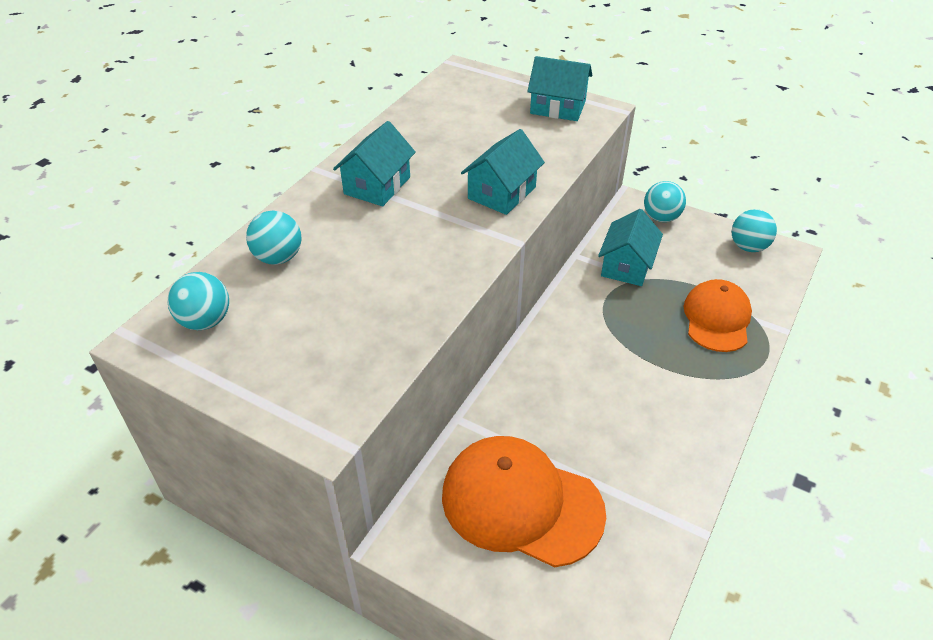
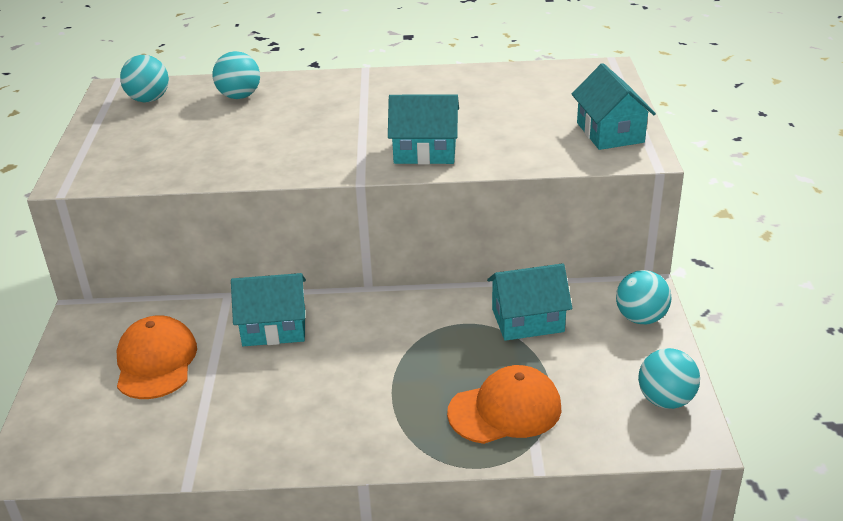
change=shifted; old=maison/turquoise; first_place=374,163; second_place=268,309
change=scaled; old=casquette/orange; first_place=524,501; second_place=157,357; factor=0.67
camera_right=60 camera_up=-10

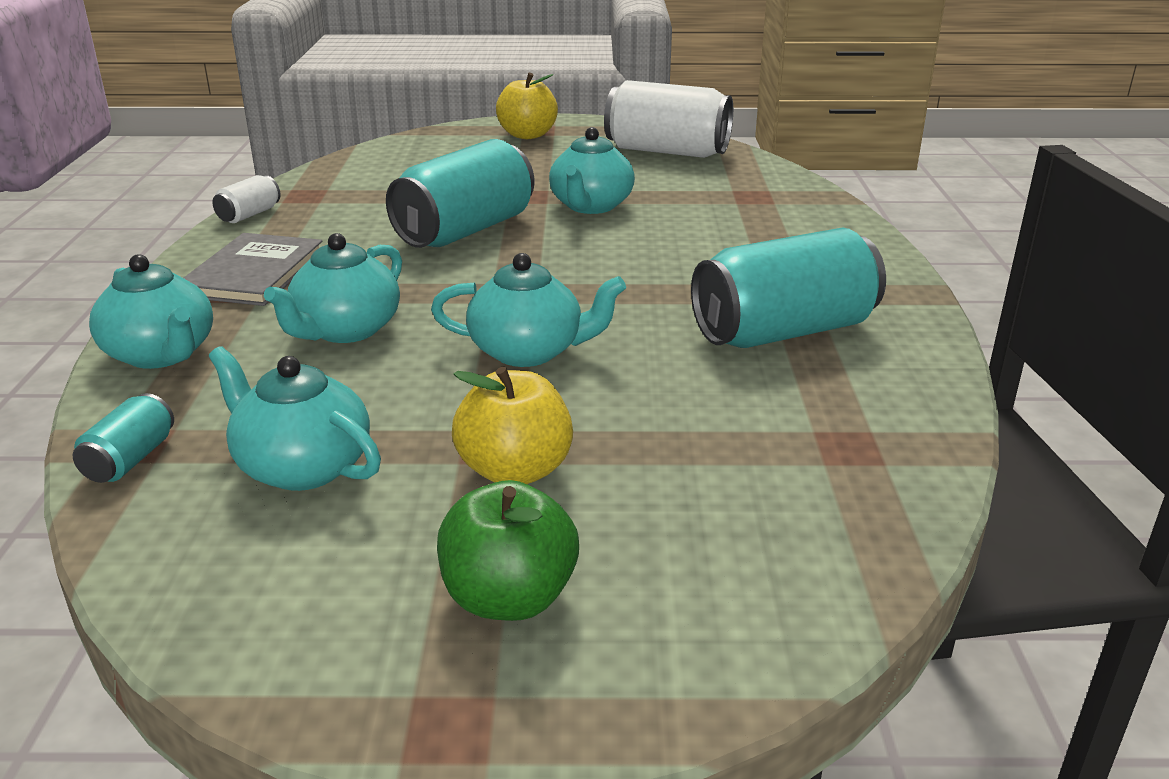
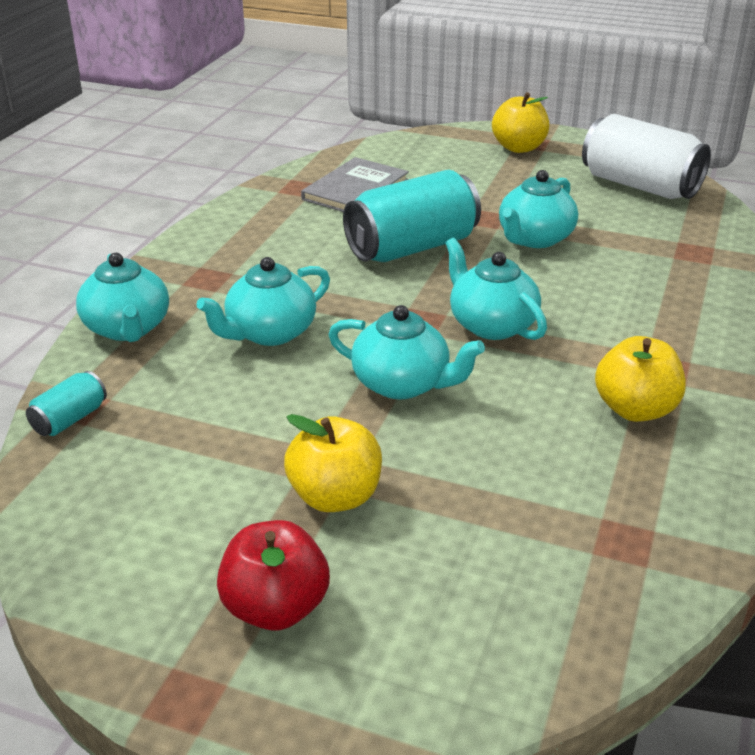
change=gone; old=canette/blanc; first_place=246,199
change=shifted; old=livre/gris; first_place=253,269; second_place=355,184
change=shifted; old=théière/turquoise; first_place=295,418; second_place=496,289
change=swapped; old=canette/turquoise; new=pomme/jaune; first_place=788,288; second_place=640,379
change=repainted; old=pomme/vert; new=pomme/rouge; first_place=508,550; second_place=273,575
camera_right=20 camera_up=5

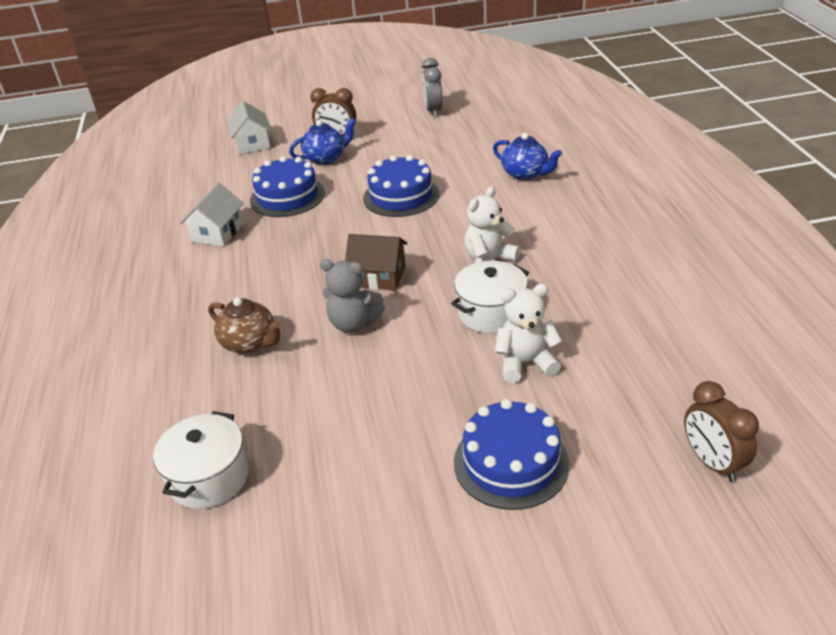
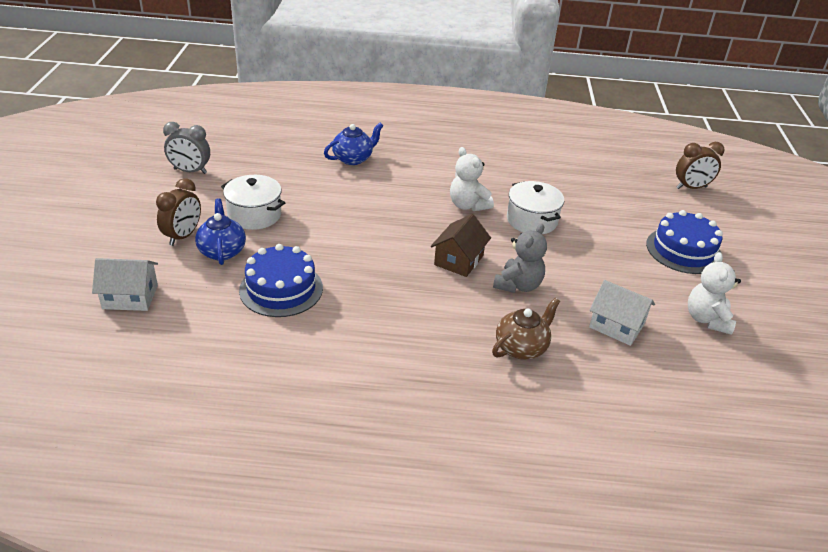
change=gone; old=gâteau/bleu; first_place=401,186
change=shifted; old=marmite/blanc; first_place=201,460; second_place=253,202
change=shifted; old=maison/blanc; first_place=212,214; second_place=622,313
change=shifted; old=ours en peluche/blanc; first_place=529,333; second_place=714,293
camera_right=-80 camera_up=0

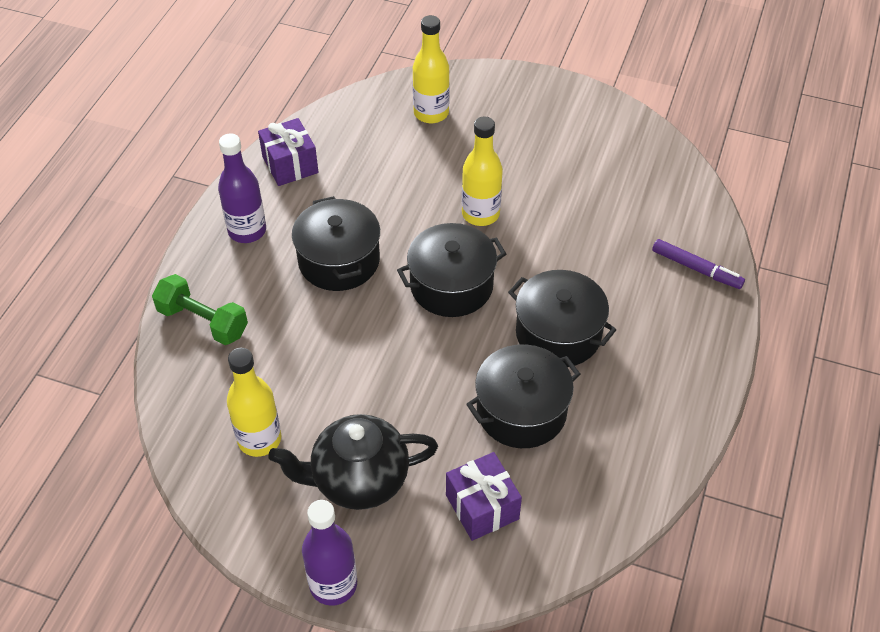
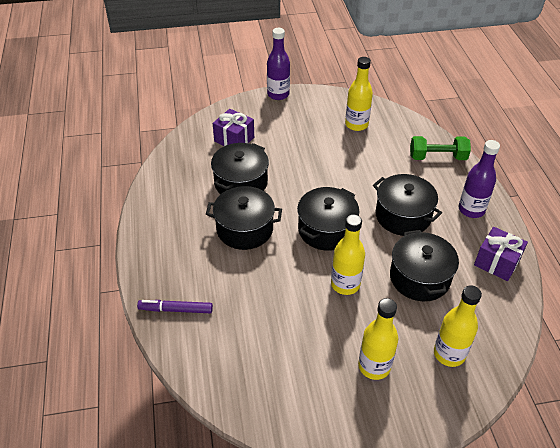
change=gone; old=théière/noir; first_place=353,462
change=new; new=bouteille/jaune; second_place=378,339
change=new; new=marmite/noir; second_place=424,265
camera_right=150 camera_up=-5

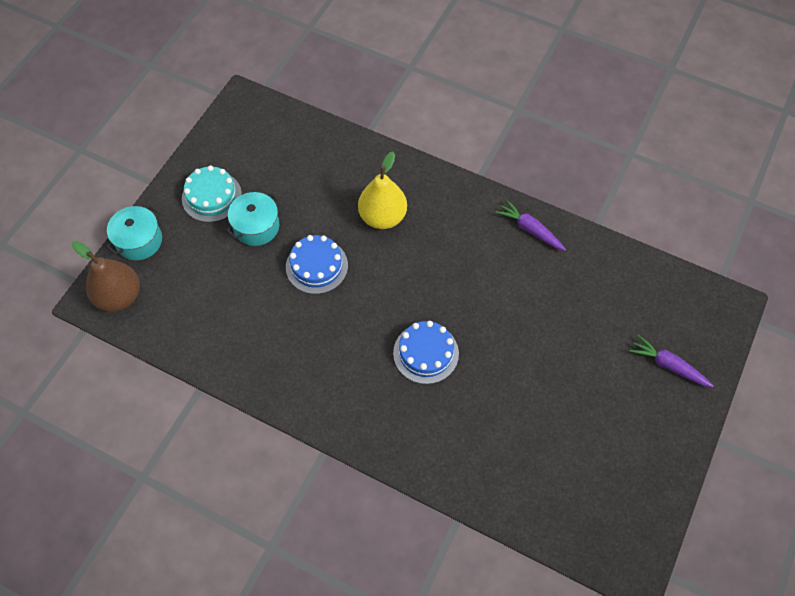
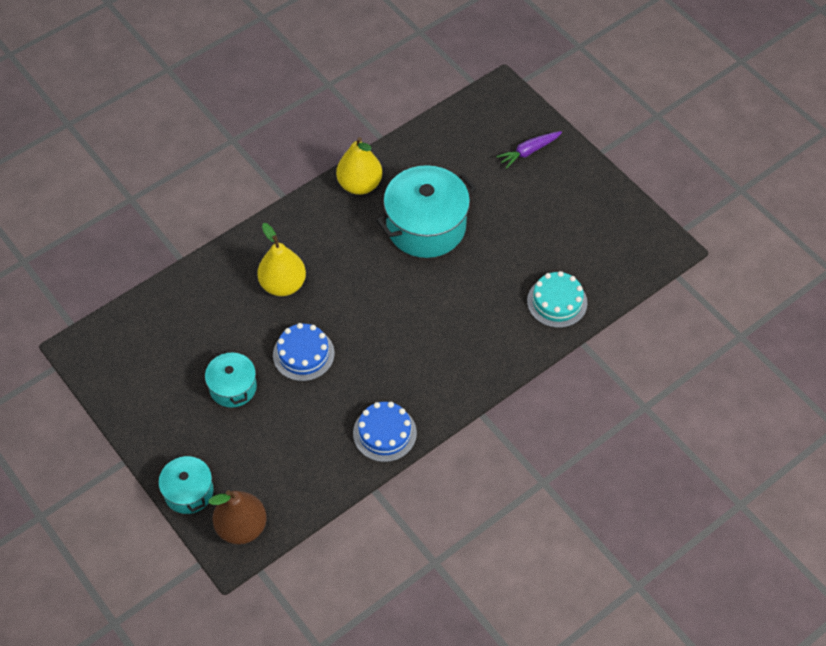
change=new; new=marmite/turquoise; second_place=426,211
change=shifted; old=gâteau/turquoise; first_place=212,193; second_place=557,299
change=shifted; old=gâteau/bleu; first_place=426,352; second_place=385,432
change=swapped; old=carotte/violet; new=poire/jaune; first_place=530,225; second_place=359,166
camera_right=-65 camera_up=-5

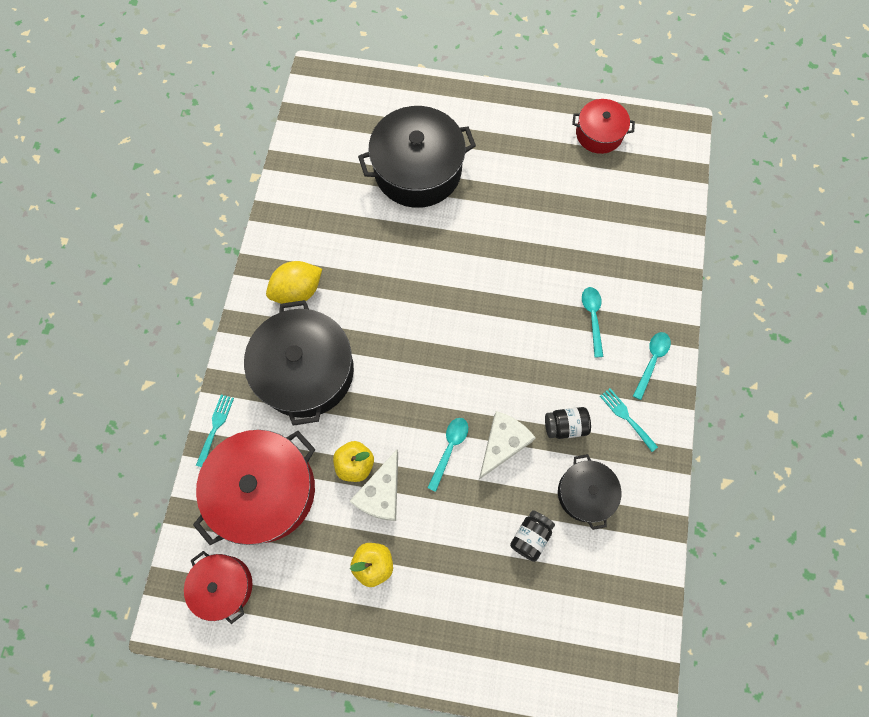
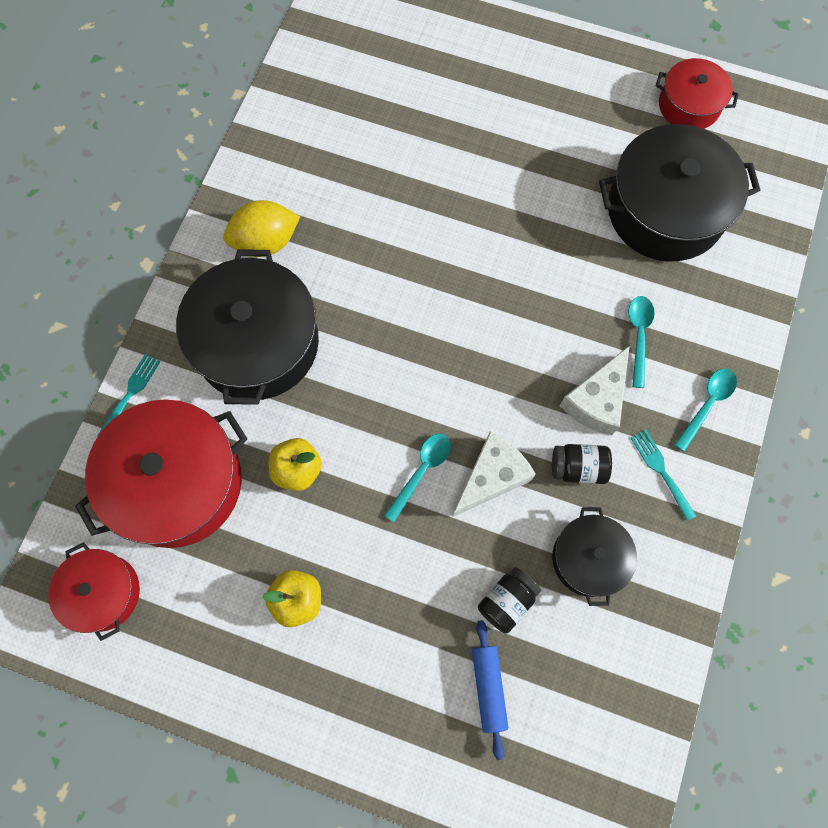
change=new; new=rouleau à pâtisserie/bleu; second_place=490,690
change=shifted; old=fromage/blanc; first_place=373,485; second_place=594,390
change=shifted; old=marmite/noir; first_place=417,157; second_place=680,193
camera_right=10 camera_up=0

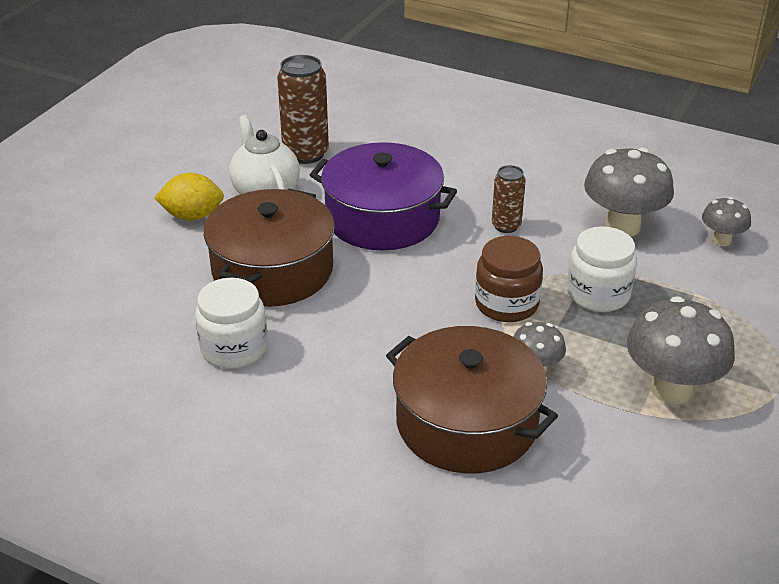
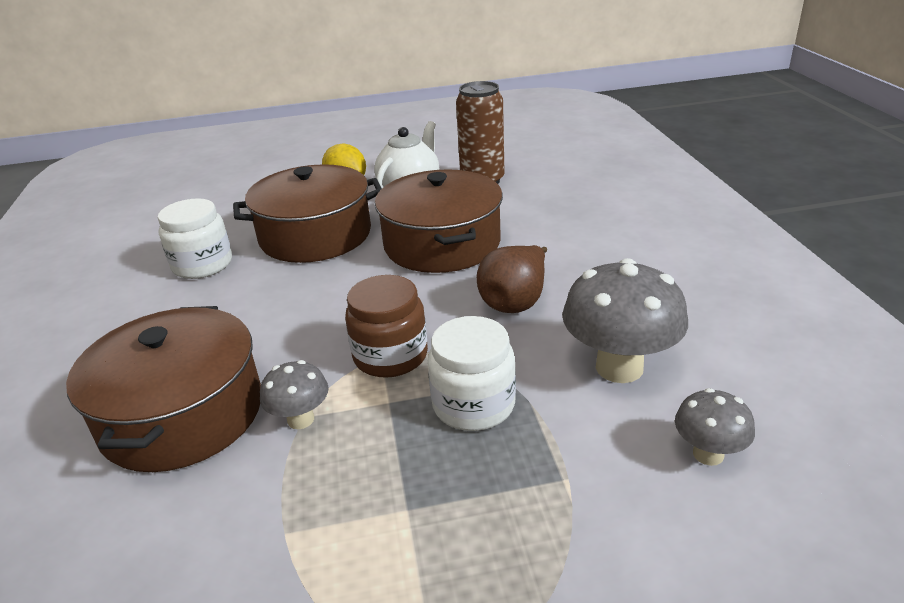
change=gone; old=champignon/gris; first_place=681,350
change=swapped; old=canette/marron; new=poire/marron; first_place=508,199; second_place=512,279
change=repainted; old=marmite/violet; new=marmite/marron; first_place=383,196; second_place=439,221
camera_right=55 camera_up=-5

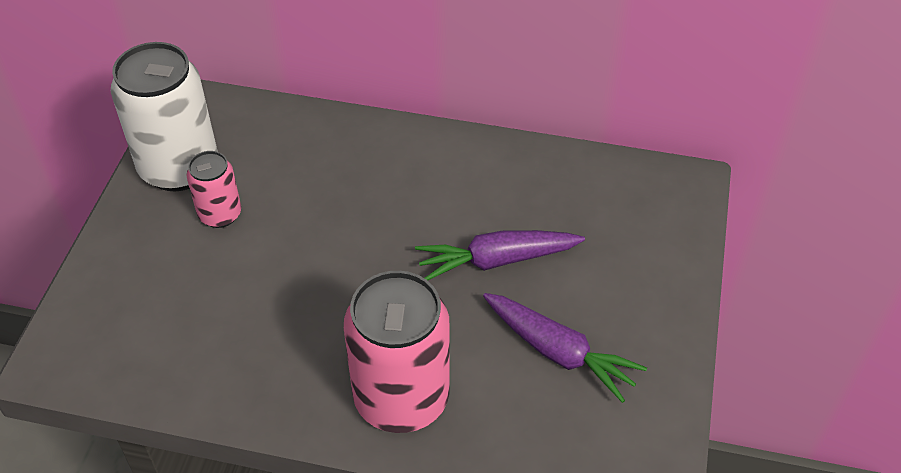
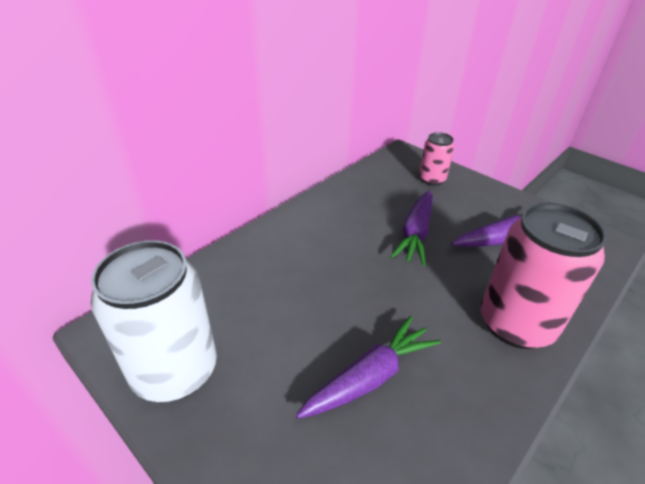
change=new; new=carotte/violet; second_place=368,367
change=shifted; old=canette/rose; first_place=213,189; second_place=436,158
camera_right=-60 camera_up=-10

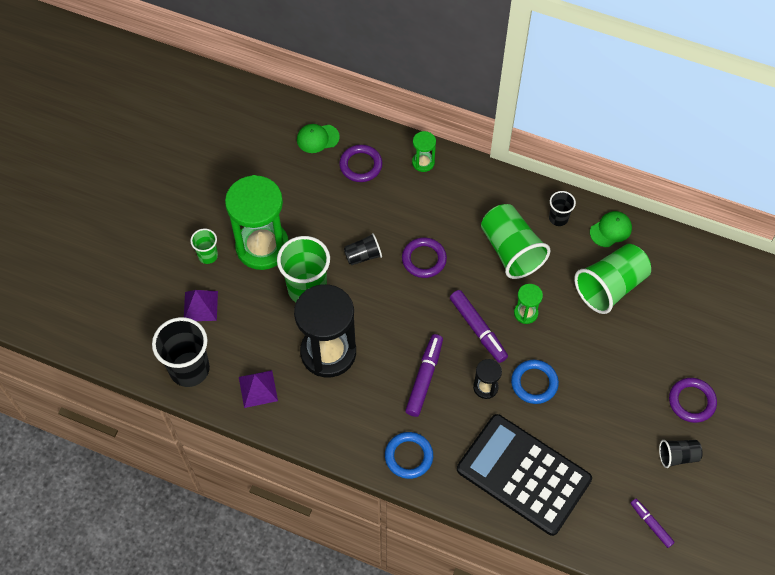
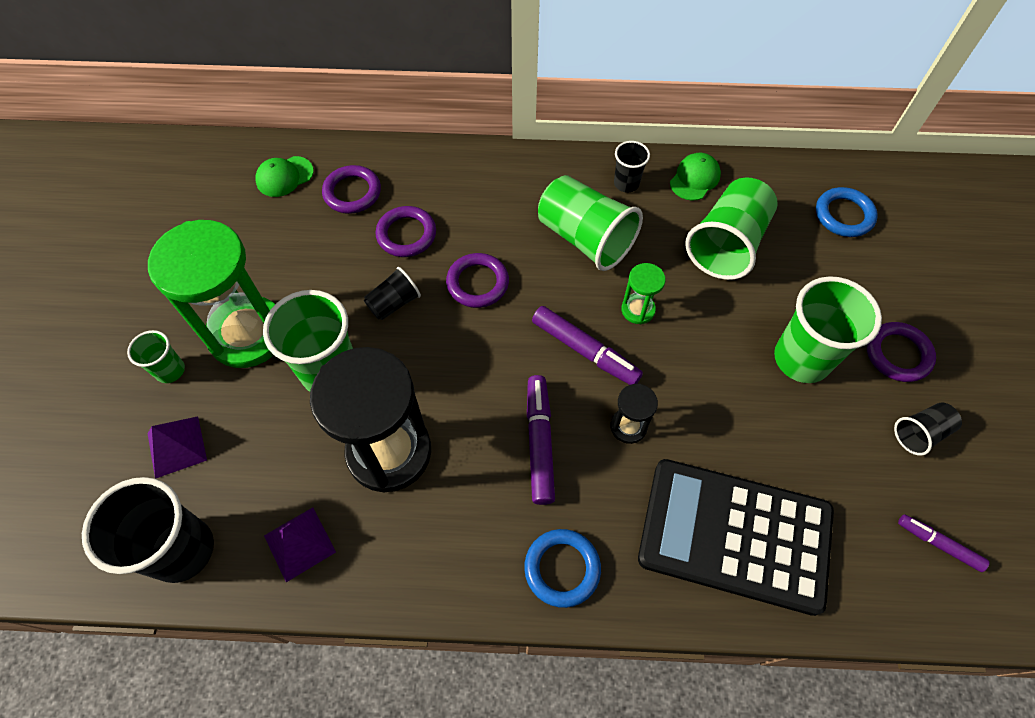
change=gone; old=sablier/vert; first_place=424,151
change=new; new=anneau/violet; second_place=405,231
change=new; new=gobelet/vert; second_place=828,329
change=shifted; old=anneau/bleu; first_place=535,382; second_place=847,212
camera_right=-20 camera_up=0

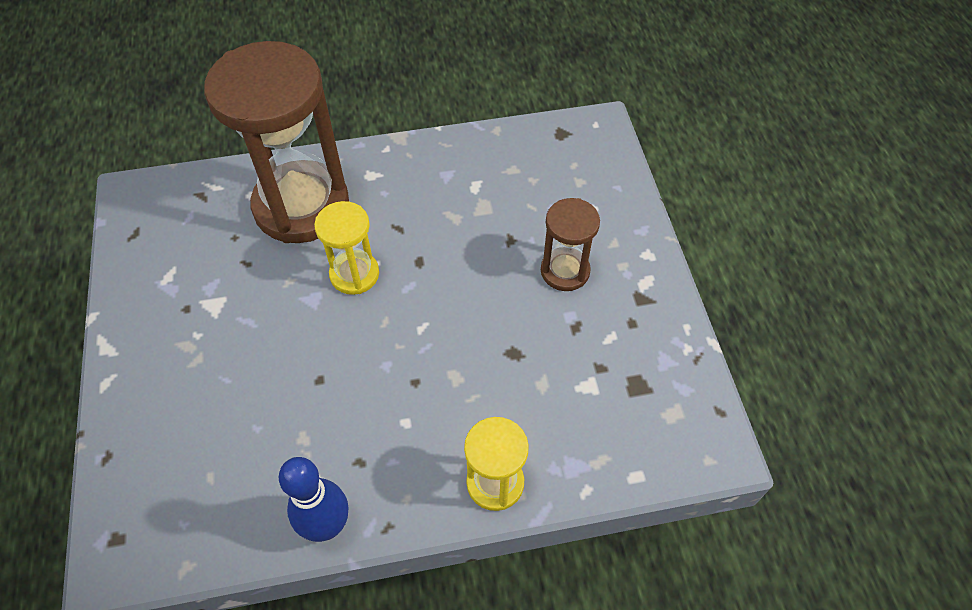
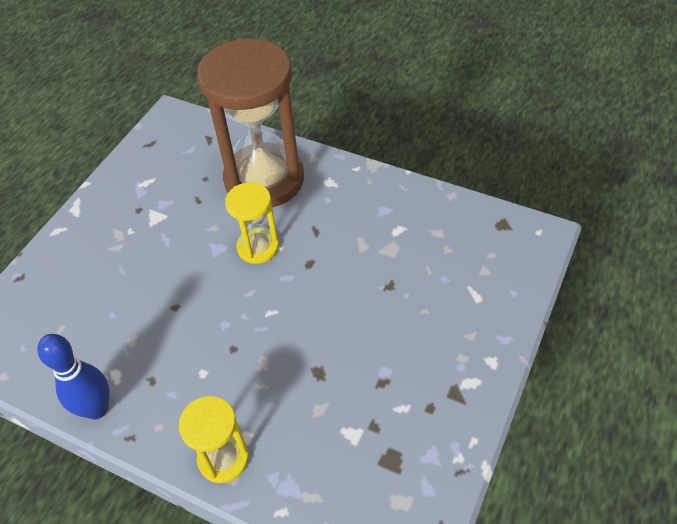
change=gone; old=sablier/marron; first_place=570,244
camera_right=40 camera_up=-5

